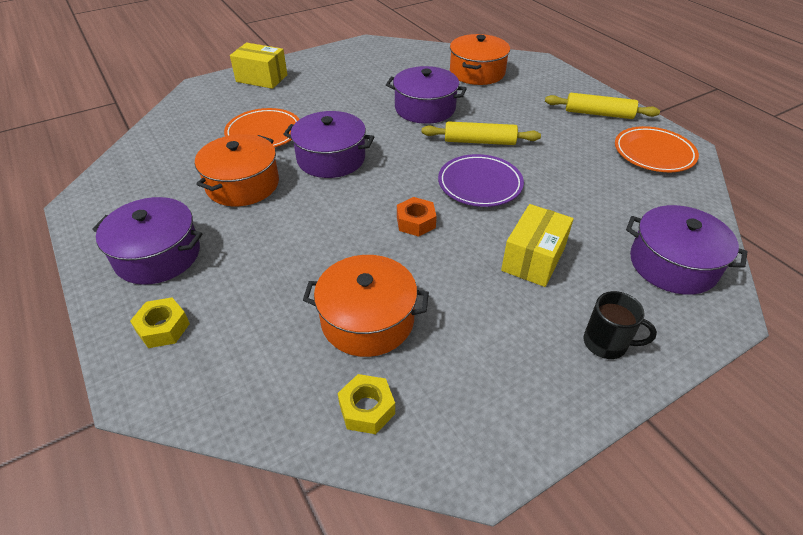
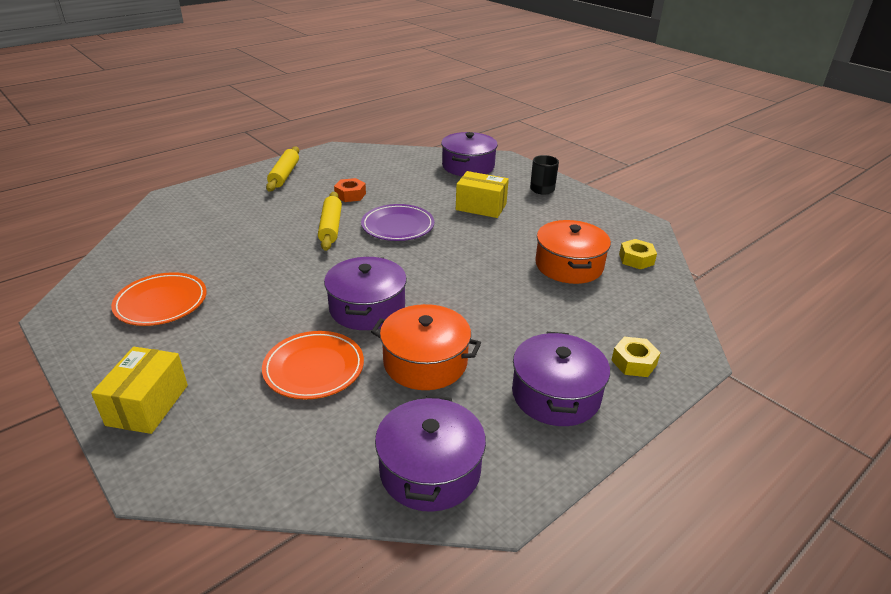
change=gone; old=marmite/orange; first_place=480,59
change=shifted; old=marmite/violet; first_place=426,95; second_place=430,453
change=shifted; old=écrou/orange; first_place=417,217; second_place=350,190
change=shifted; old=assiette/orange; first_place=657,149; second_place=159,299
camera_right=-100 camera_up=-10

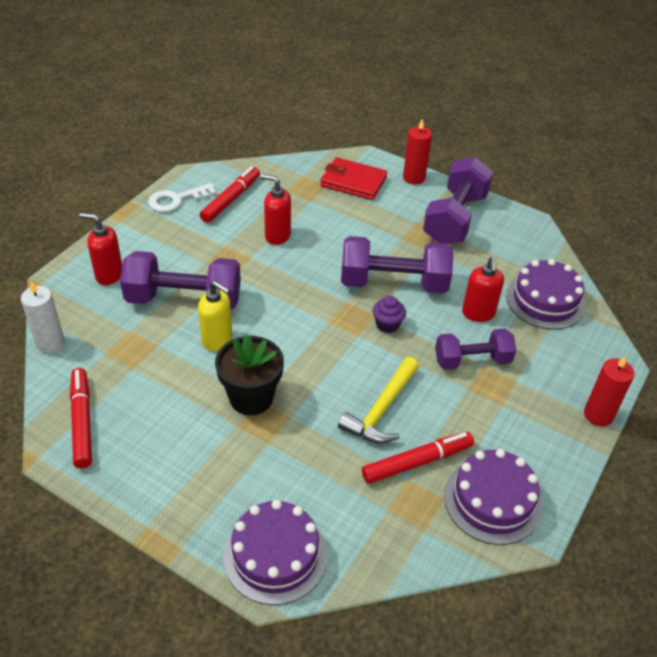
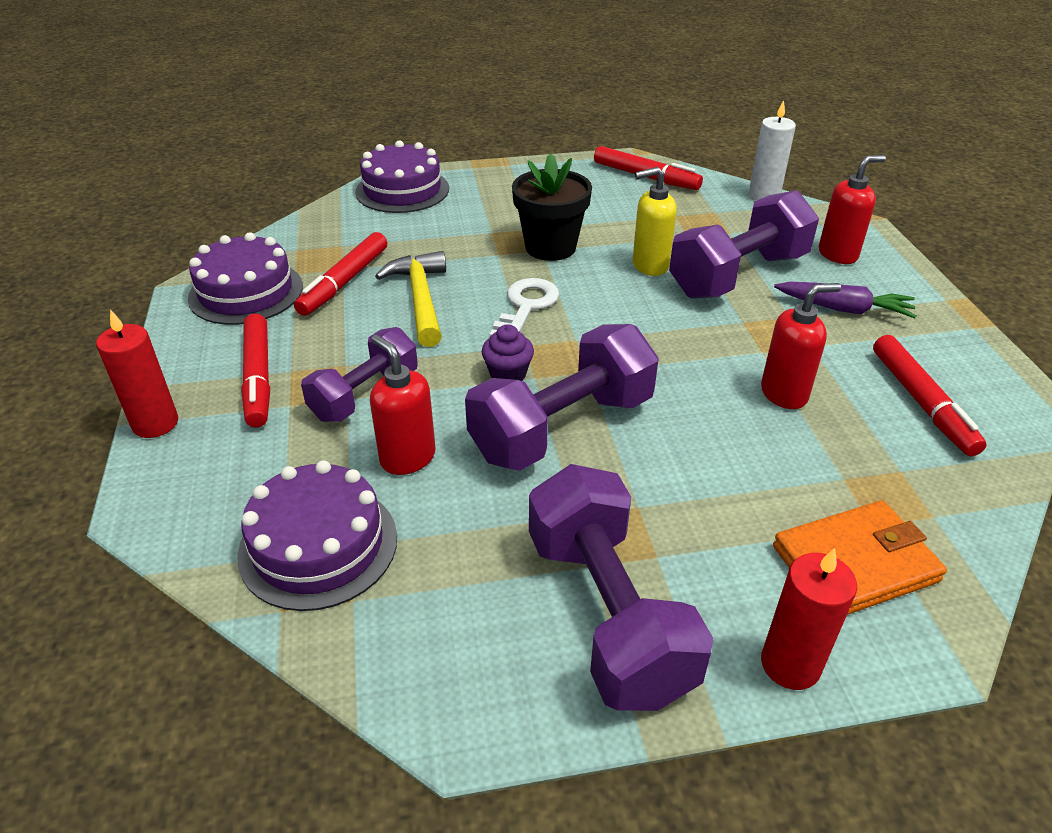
change=new; new=feutre/rouge; second_place=255,370
change=new; new=carotte/violet; second_place=845,300
change=shifted; old=clé/blanc; first_place=182,197; second_place=524,307
change=repainted; old=portefeuille/rouge; new=portefeuille/orange; first_place=353,178; second_place=860,557
camera_right=140 camera_up=-5

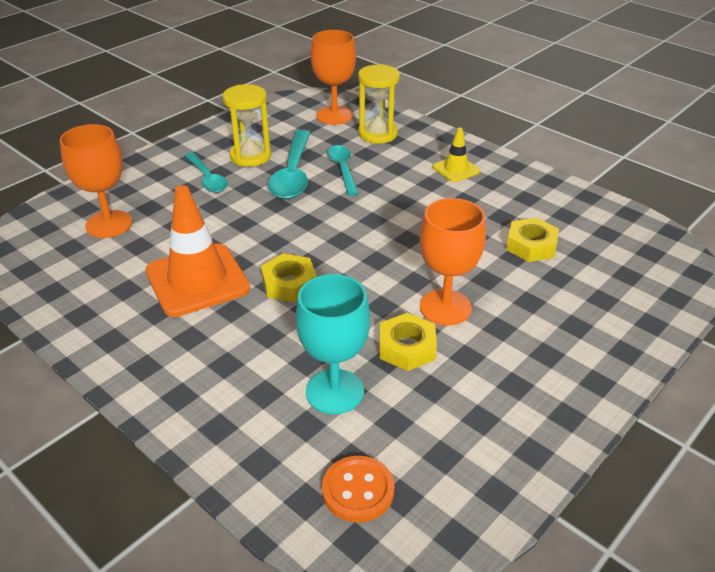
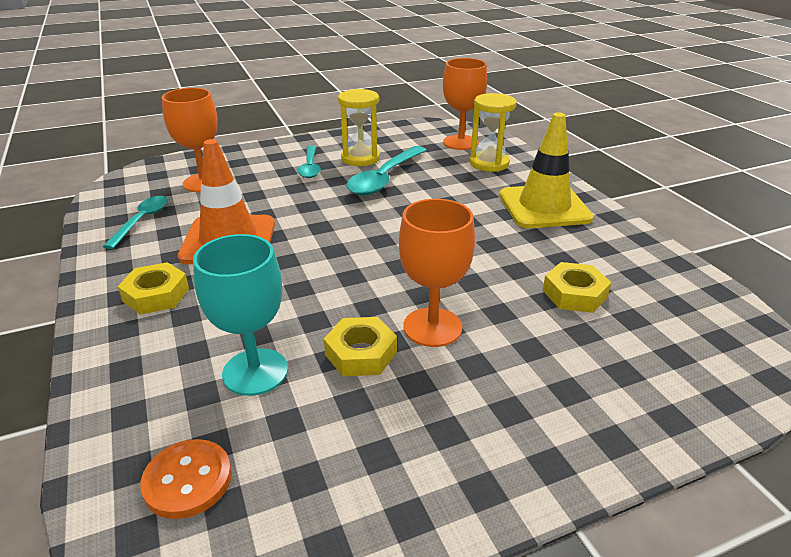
change=shifted; old=écrou/jaune; first_place=289,278; second_place=153,288
change=shifted; old=cuillère/turquoise; first_place=343,170; second_place=135,222
change=scaled; old=cône de chantier/jaune; first_place=456,154; second_place=546,170; factor=1.96
camera_right=25 camera_up=-5

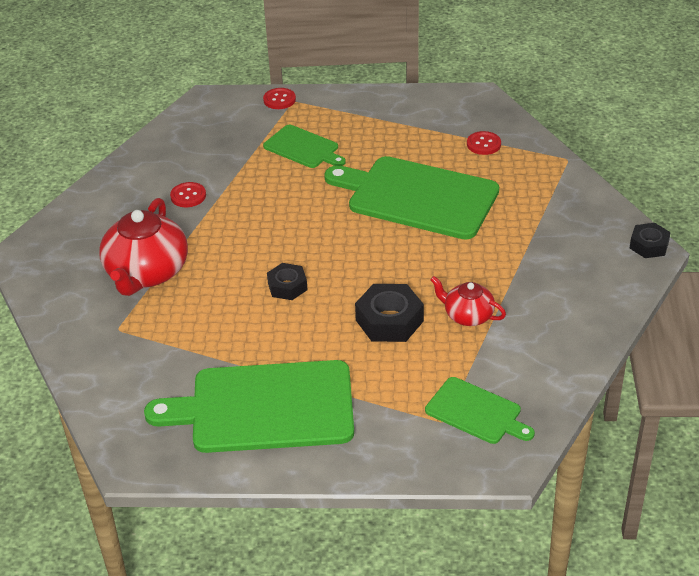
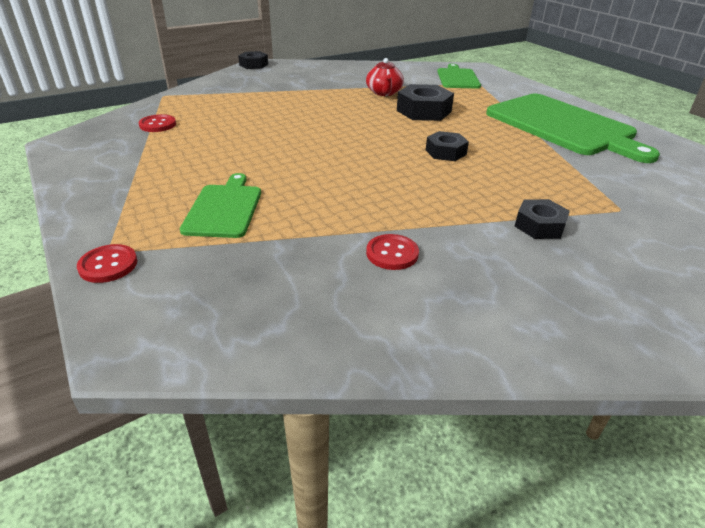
change=gone; old=planche à découper/vert; first_place=411,197
change=swapped; old=théière/rouge; new=écrou/noir; first_place=143,247; second_place=542,219
camera_right=-125 camera_up=-5

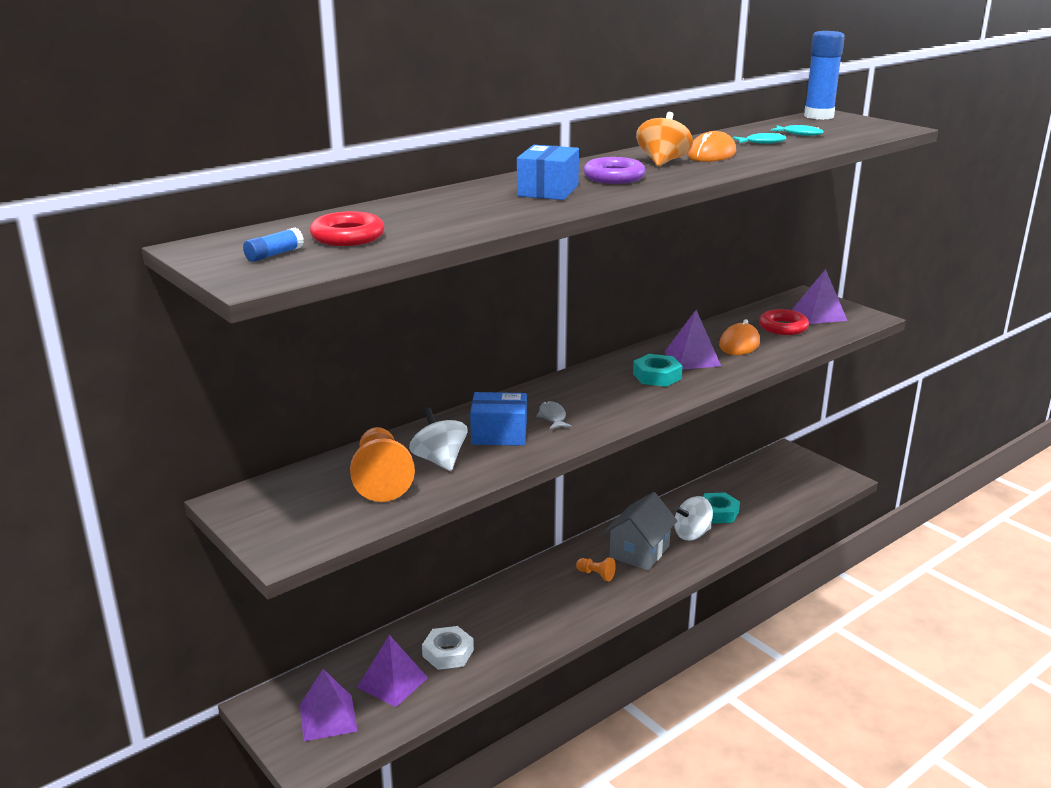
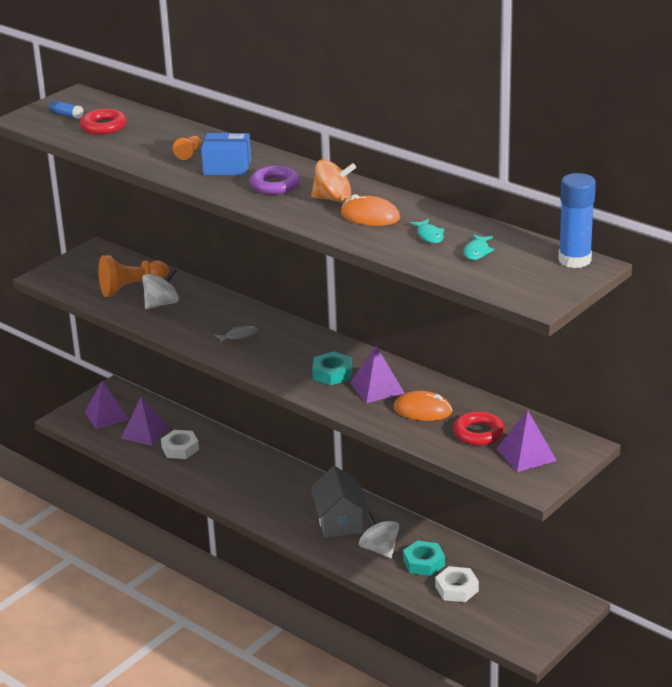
change=gone; old=boîte/bleu; first_place=498,419
change=new; new=écrou/blanc; second_place=457,584
change=shifted; old=pion/orange; first_place=596,569; second_place=187,148
change=rotated; old=maison/gris; first_place=640,531; second_place=339,502; degrees=60
camera_right=80 camera_up=5

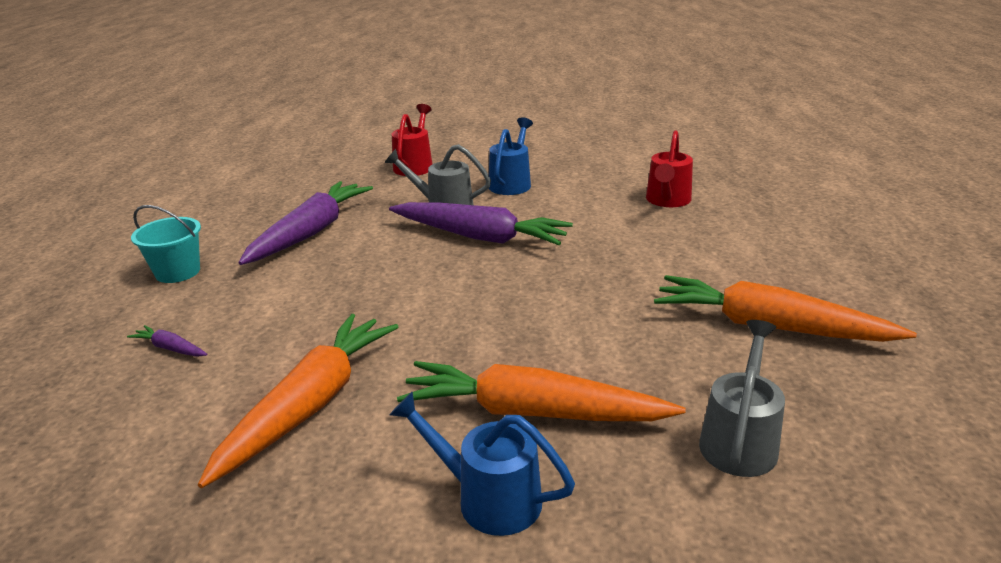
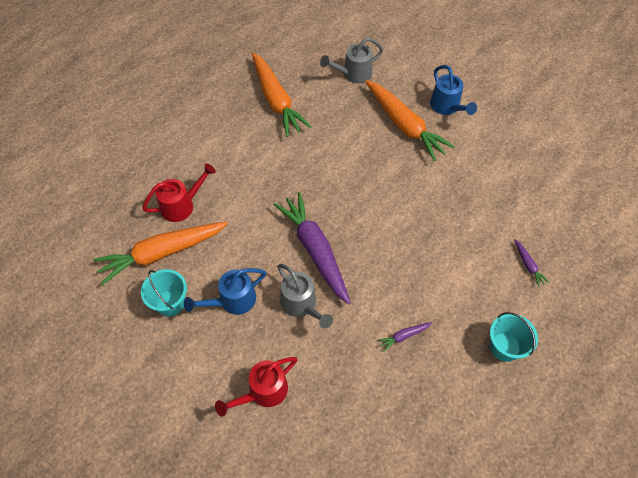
change=new; new=seau/turquoise; second_place=164,292
change=shifted; old=carotte/orange; first_place=298,401; second_place=160,253
change=scaled; old=carotte/violet; first_place=305,223; second_place=404,337; factor=0.41
camera_right=-140 camera_up=30

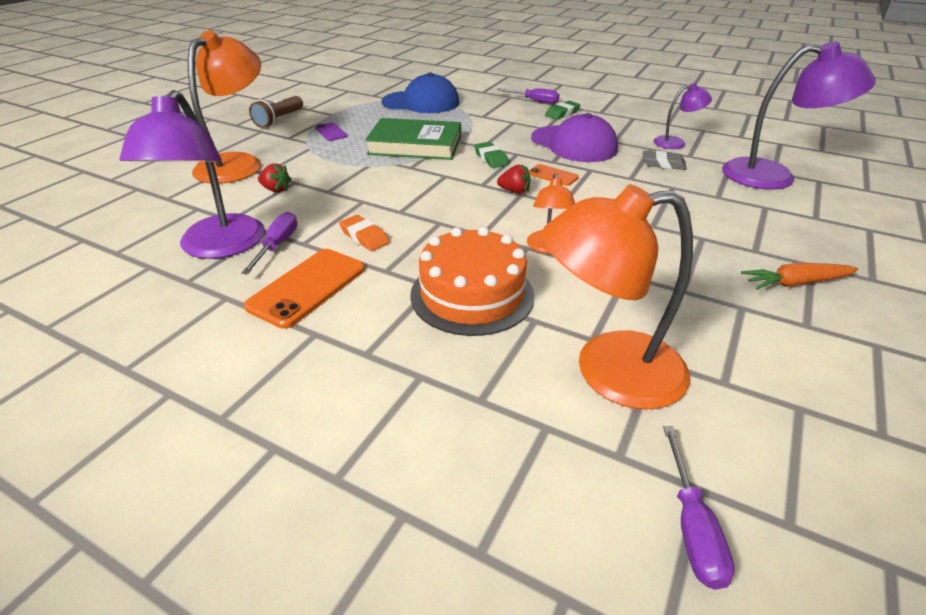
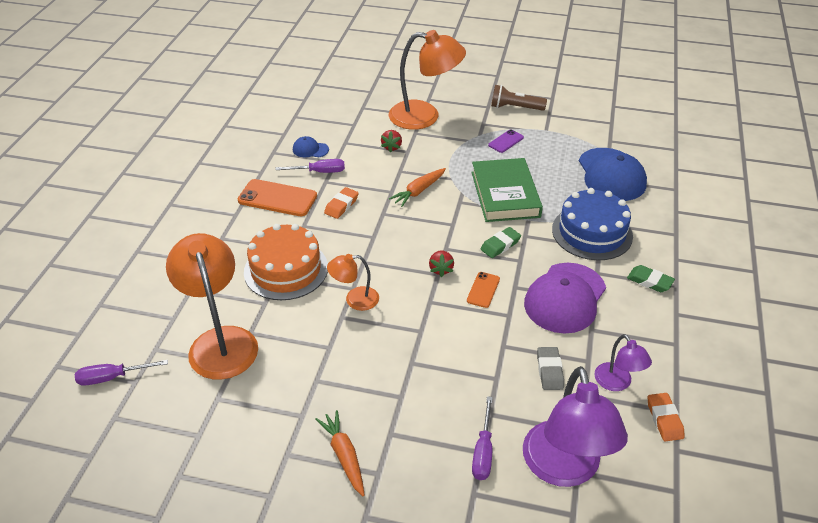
change=new; new=carotte/orange; second_place=417,187
change=new; new=gâteau/bleu; second_place=592,224
change=new; new=gomme/orange; second_place=666,417
change=shifted; old=tournevis/violet; first_place=528,96; second_place=482,438
change=swapped; old=lampe/violet; new=casquette/bleu; first_place=192,174; second_place=311,146
camera_right=75 camera_up=5

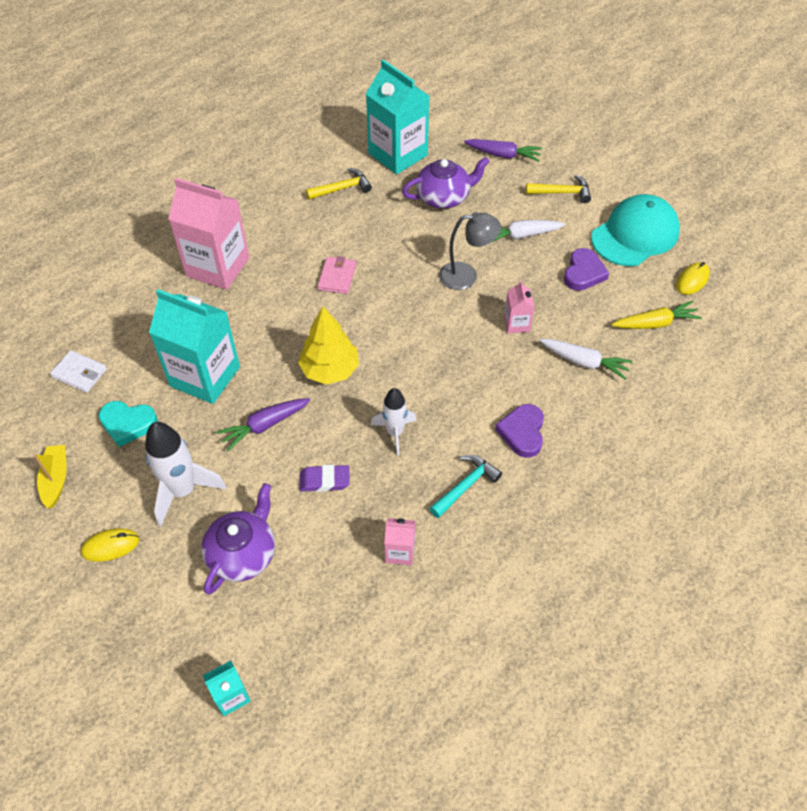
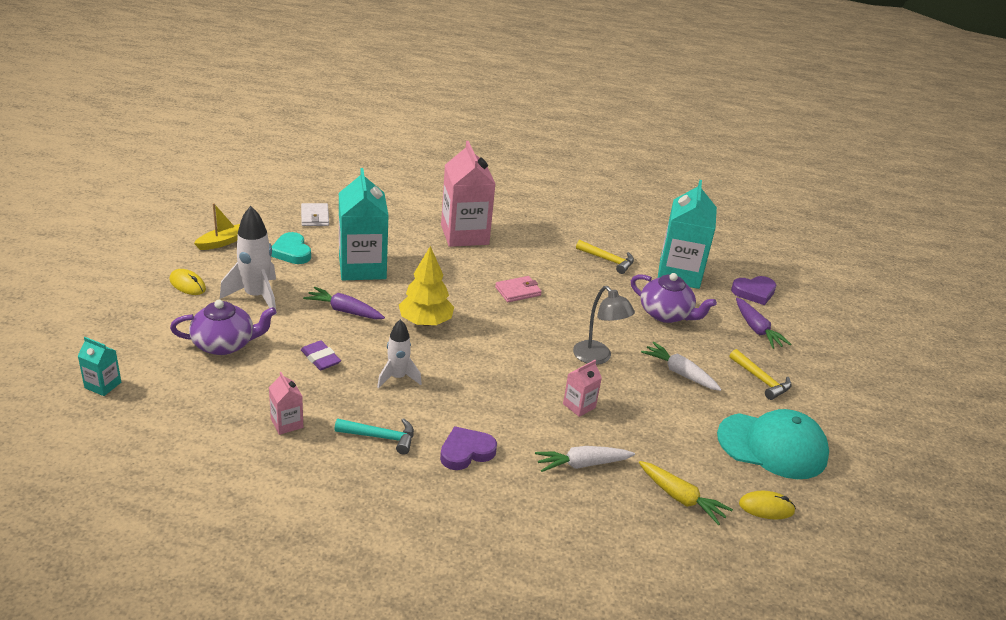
change=shifted; old=cœur/violet; first_place=586,269; second_place=753,290
change=rotated; old=carotte/blanc; first_place=586,359; second_place=585,459; degrees=90
camera_right=50 camera_up=-20

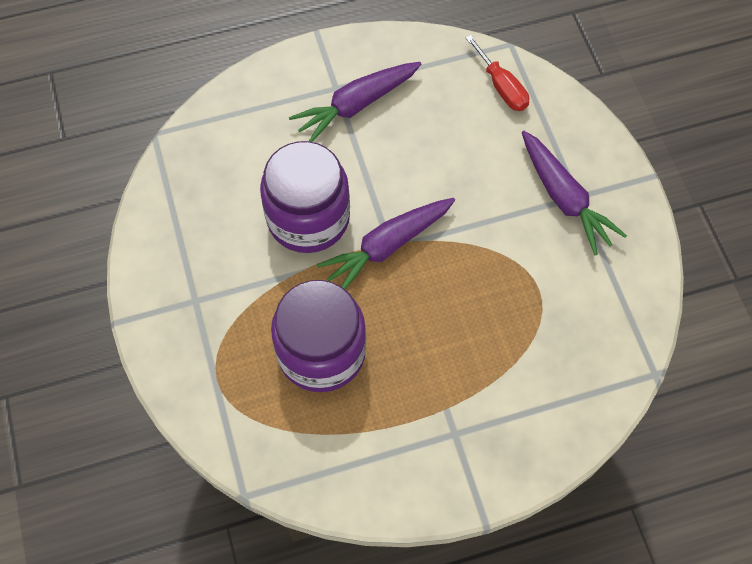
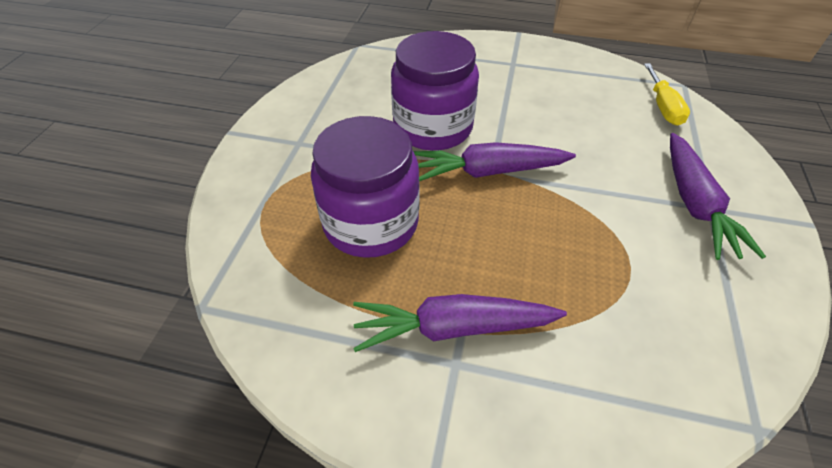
change=shifted; old=carotte/violet; first_place=355,102; second_place=460,323
change=repainted; old=tournevis/rouge; new=tournevis/jaune; first_place=497,73; second_place=667,94
camera_right=30 camera_up=-15

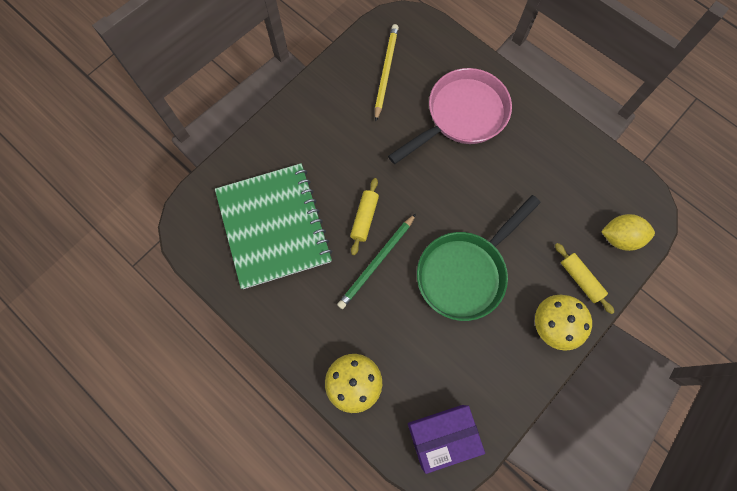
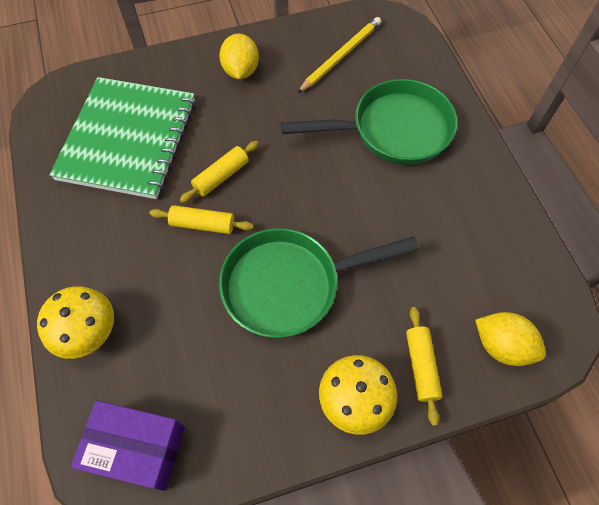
change=new; new=citron/jaune; second_place=239,56
change=swapped; old=crayon/vert; new=rouleau à pâtisserie/jaune; first_place=376,261; second_place=201,219
change=repainted; old=poêle/rose; new=poêle/vert; first_place=450,116; second_place=369,122
camera_right=30 camera_up=-10

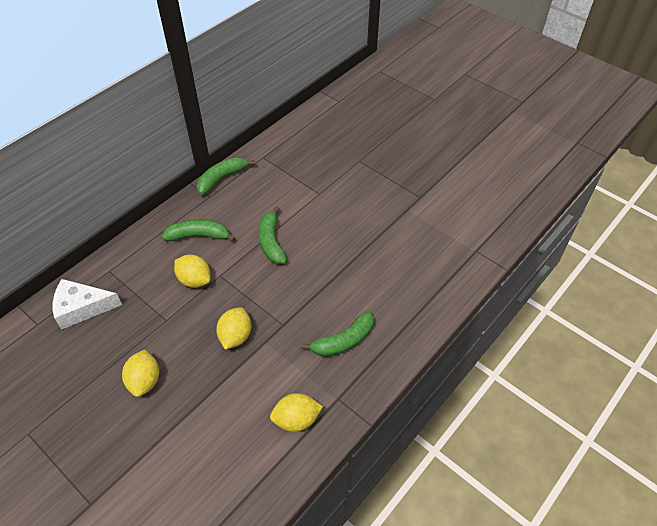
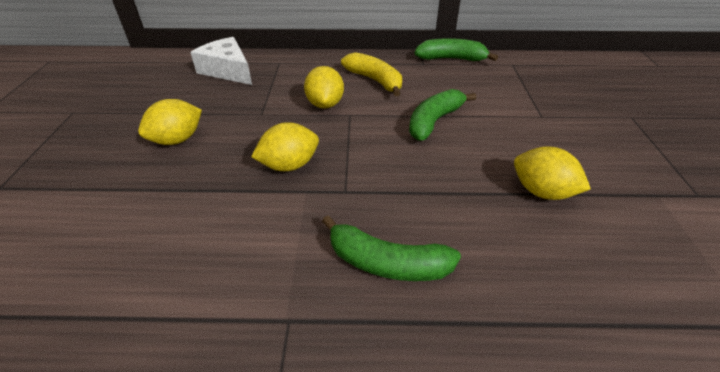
change=shifted; old=citron/jaune; first_place=296,412; second_place=552,173
change=repainted; old=banane/vert; new=banane/jaune; first_place=199,230; second_place=371,74
camera_right=50 camera_up=-10

